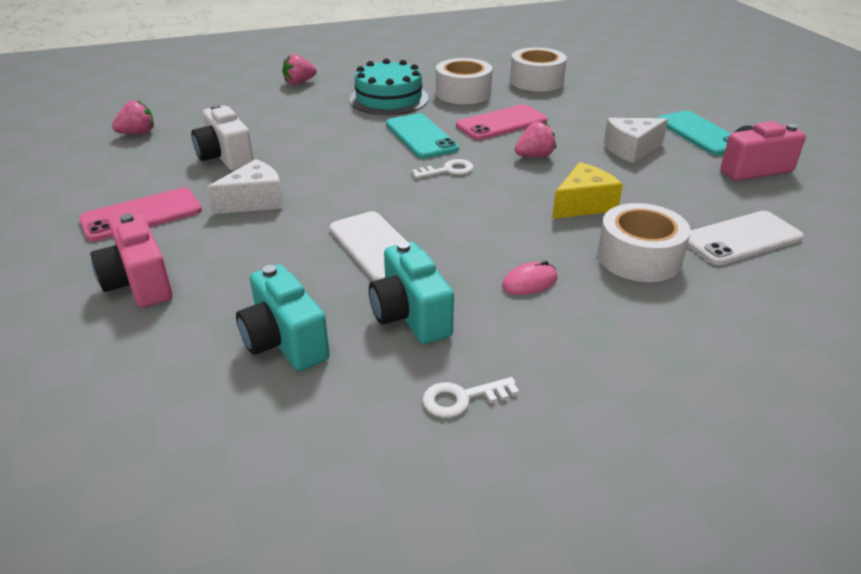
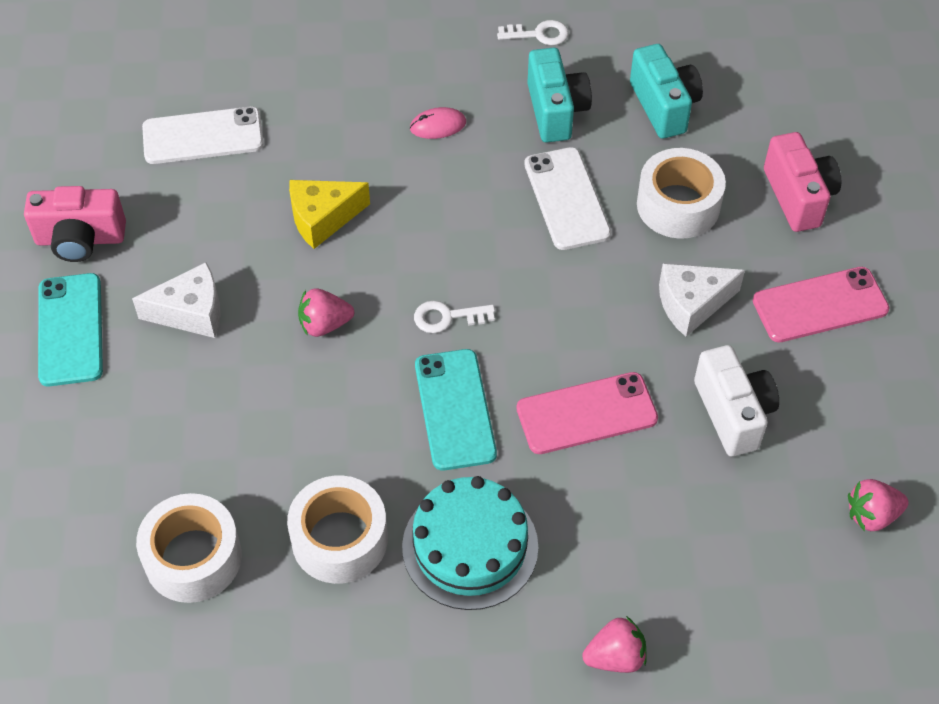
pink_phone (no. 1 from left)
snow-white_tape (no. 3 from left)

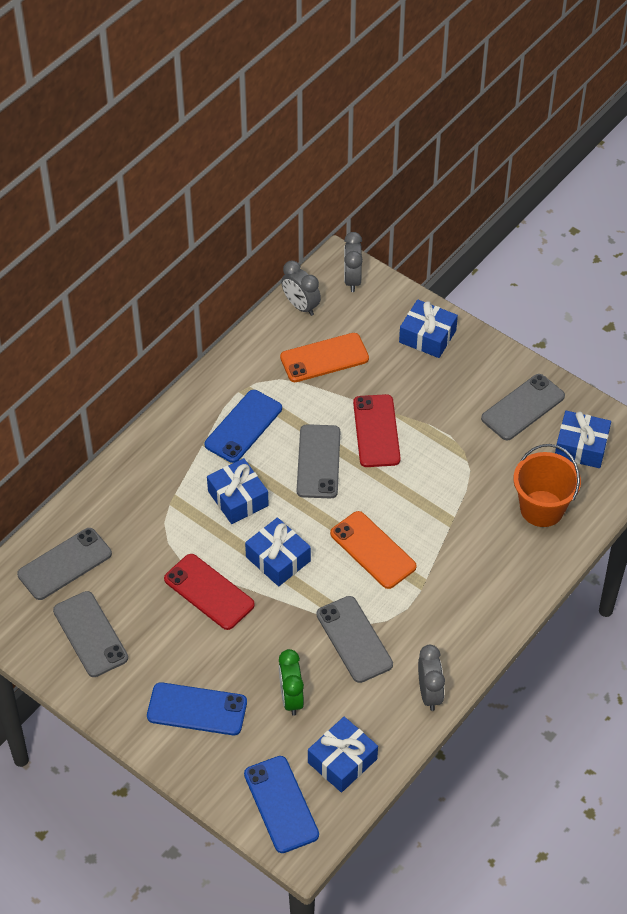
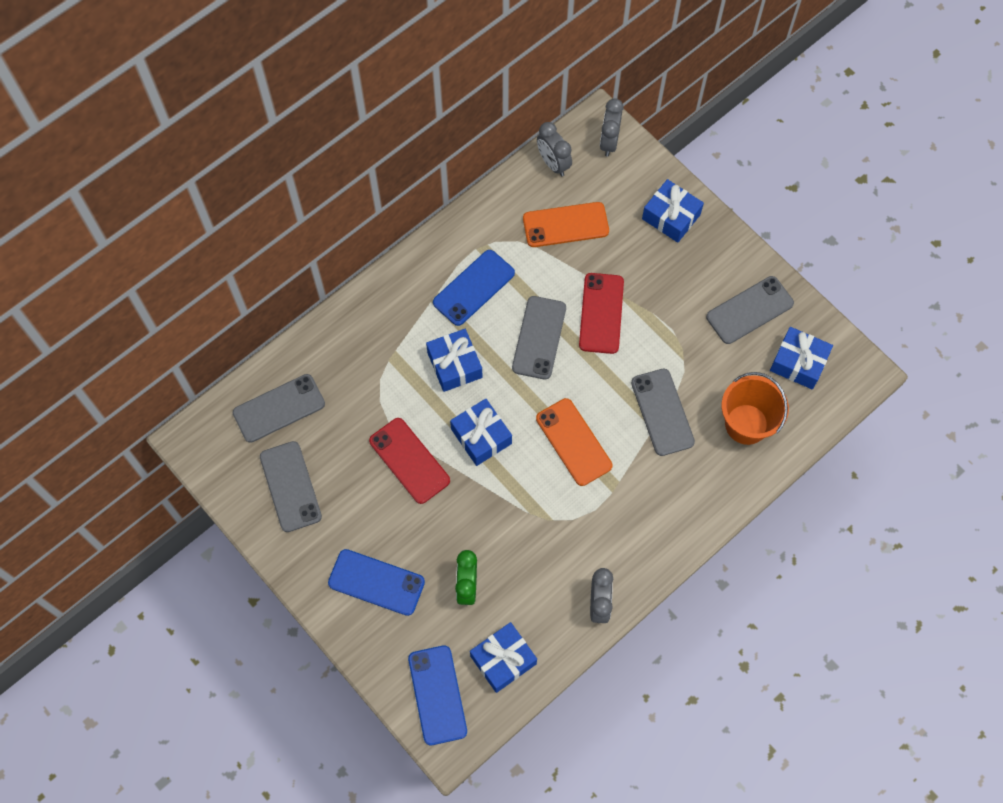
grey_phone (no. 4 from left)

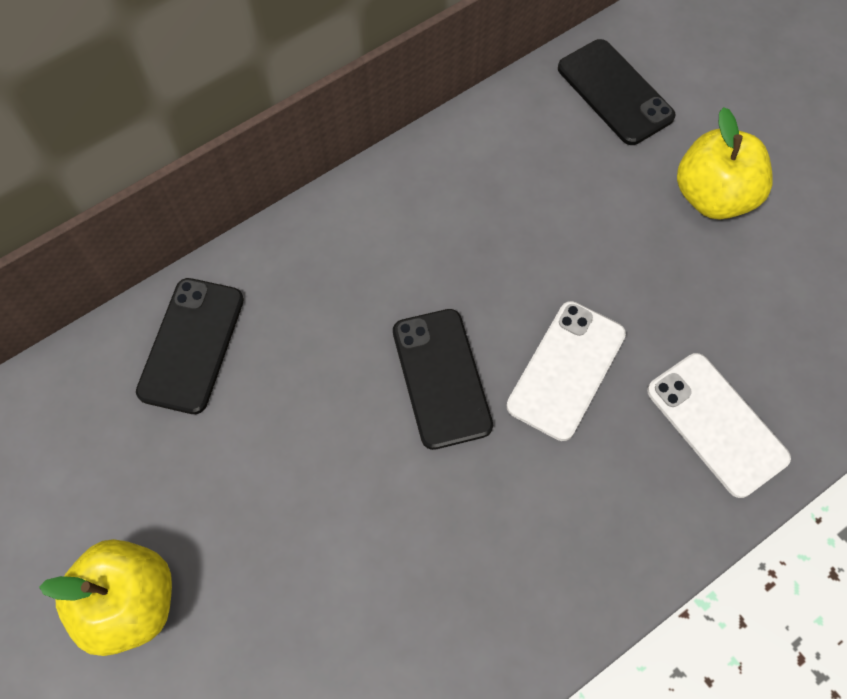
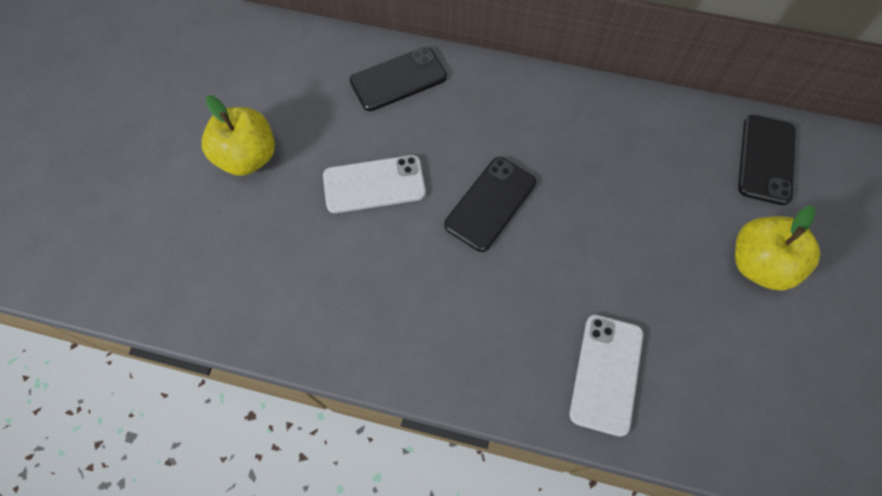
snow-white_phone (no. 1 from left)

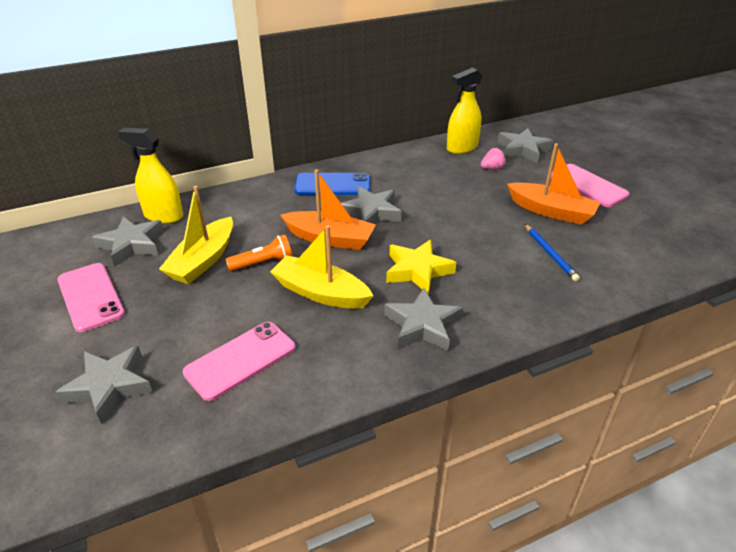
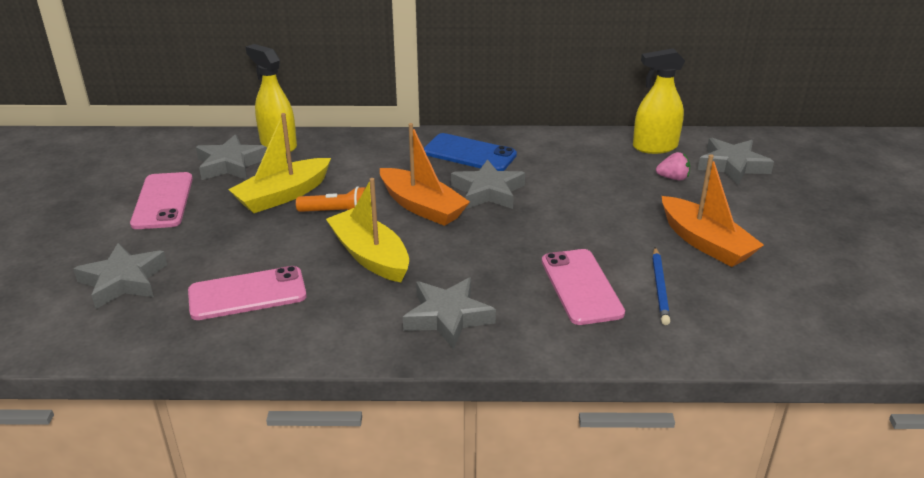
pink_phone (no. 3 from left)
bright_yellow_star_shape

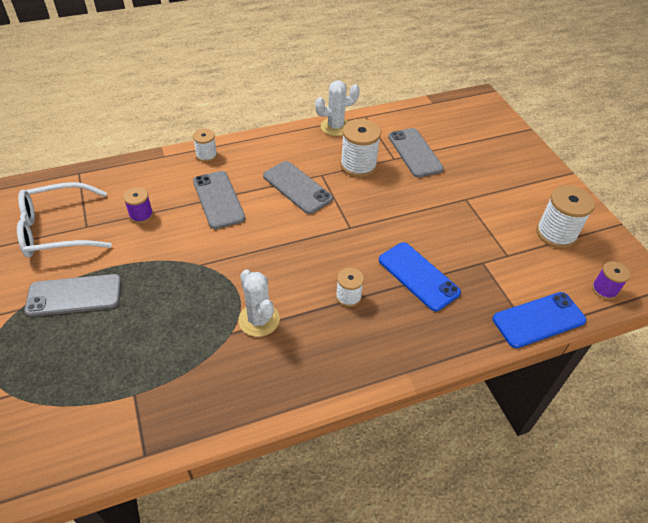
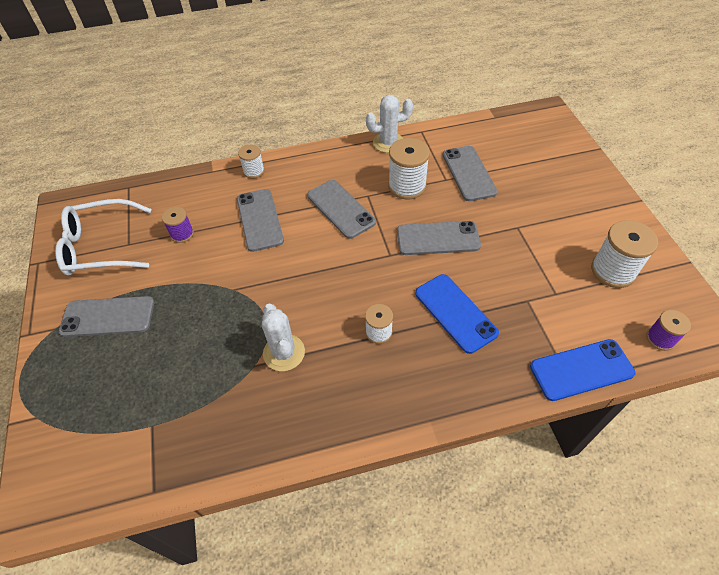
grey_phone (no. 4 from left)

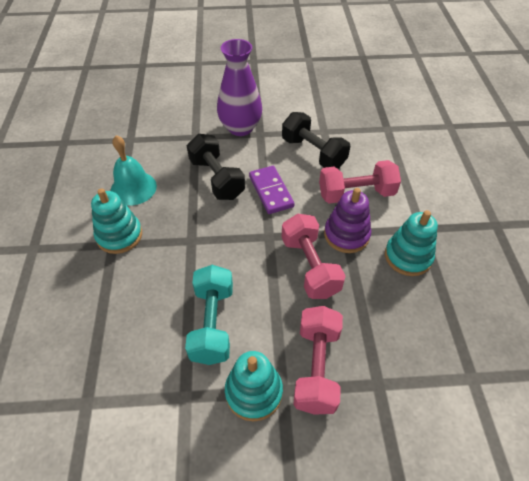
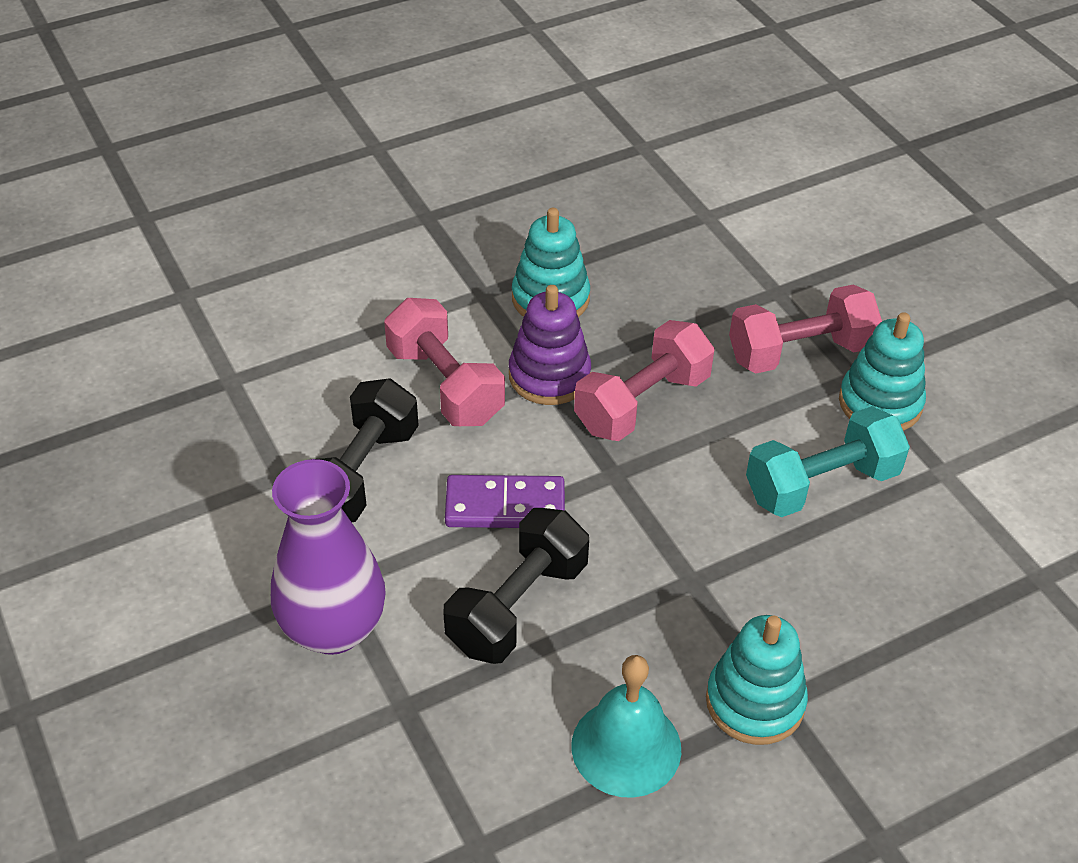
royal_purple_domino

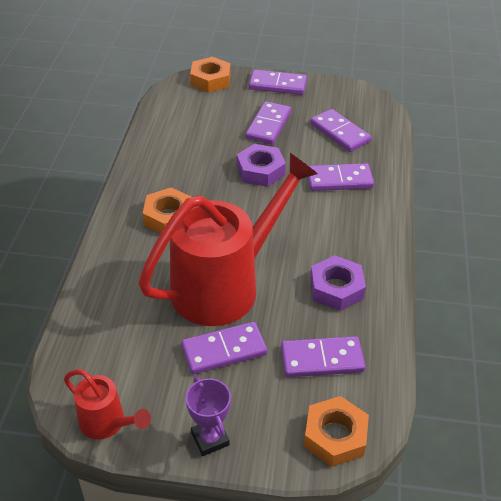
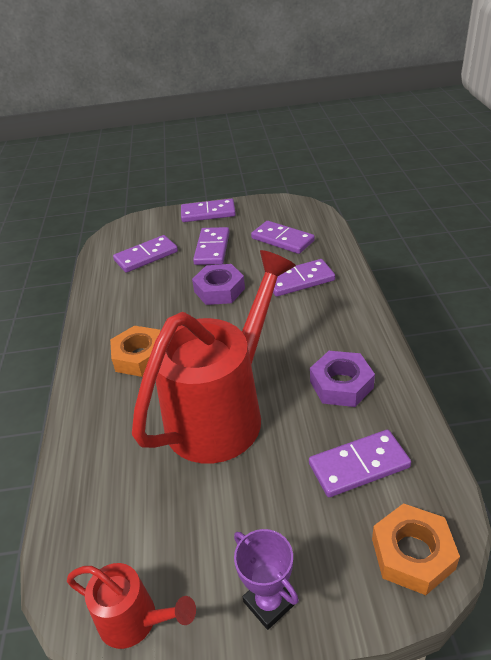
orange-coloured_hex_nut (no. 2 from left in the first image)
royal_purple_domino (no. 1 from left)

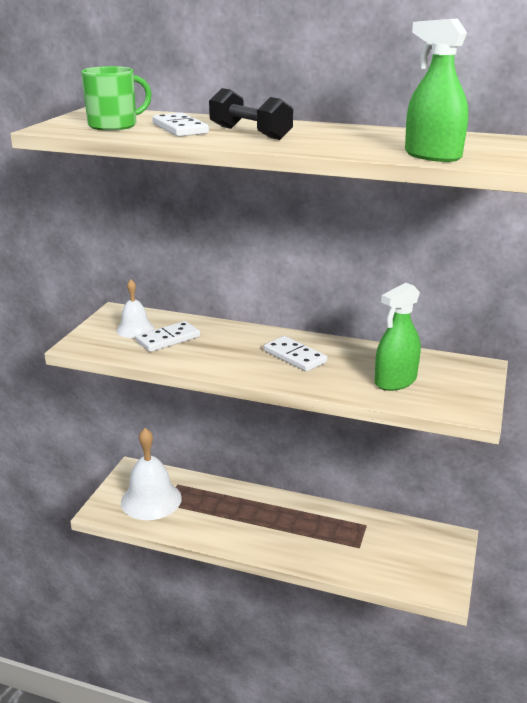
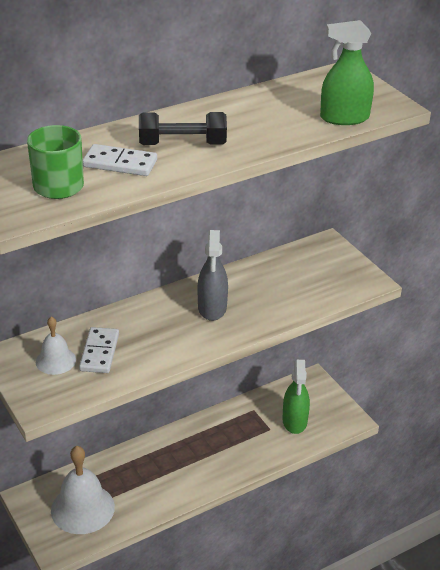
green_spray_bottle (no. 1 from left)
grey_spray_bottle

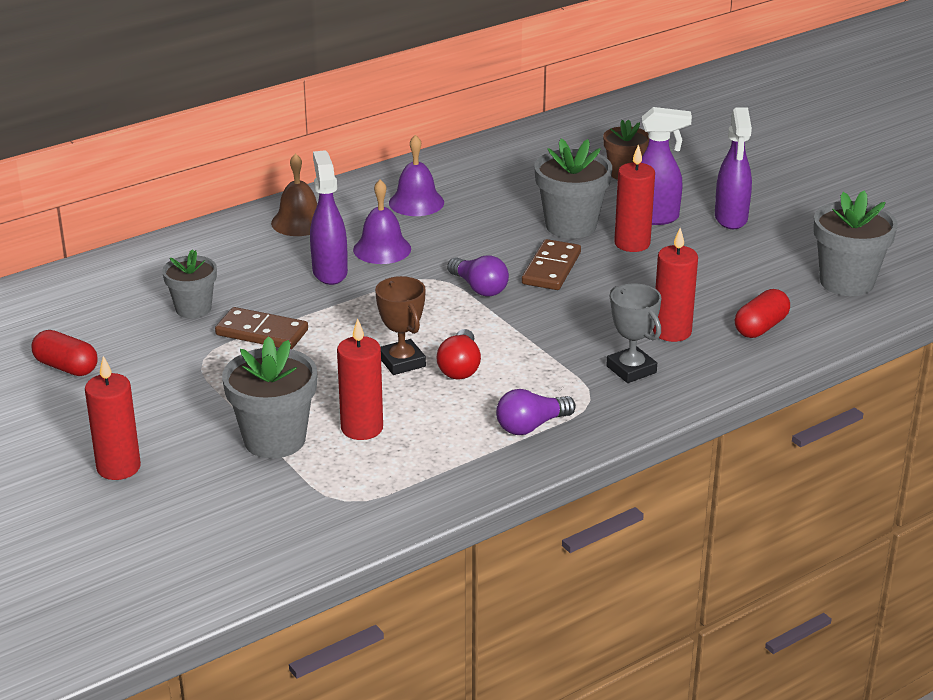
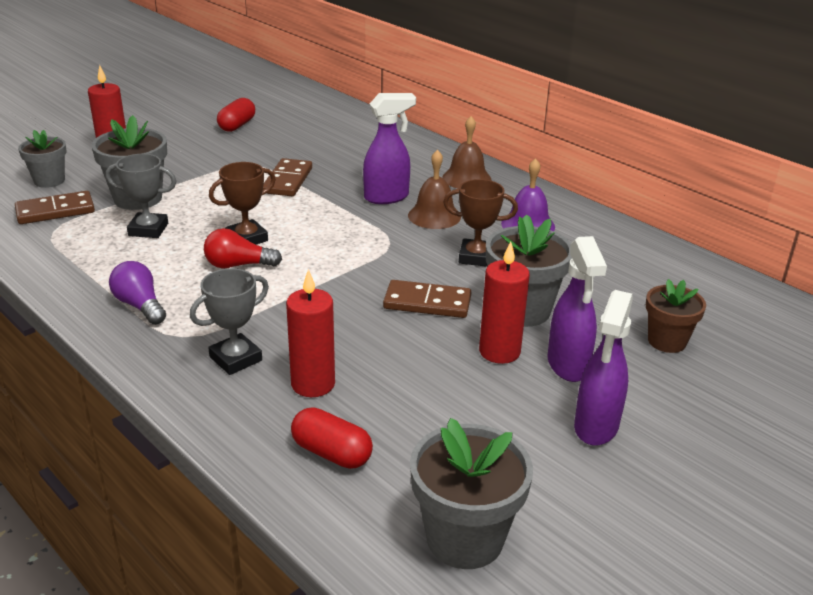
royal_purple_spray_bottle (no. 3 from left)
russet_bell (no. 1 from left)
grey_potted_plant (no. 1 from left)
royal_purple_lightbulb (no. 1 from left in the first image)
grey_trophy (no. 1 from left)
russet_trophy (no. 2 from left)
russet_domino (no. 1 from left)

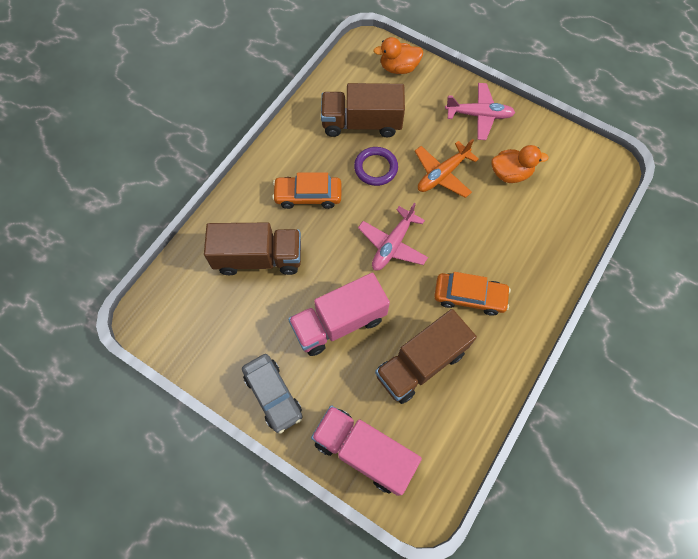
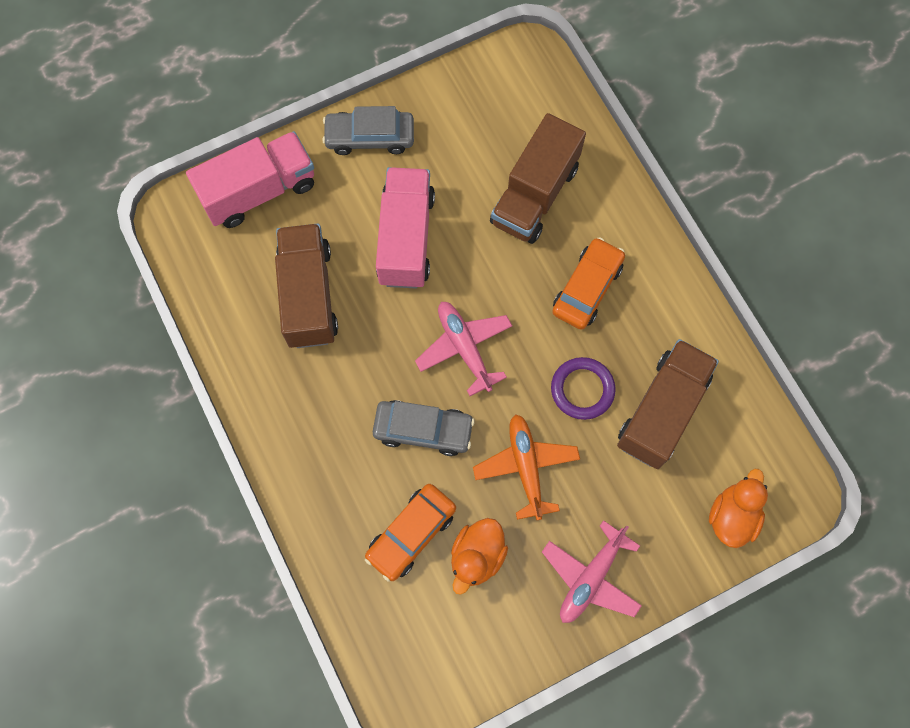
orange-coloured_toy_car (no. 1 from left)
grey_toy_car (no. 2 from left)

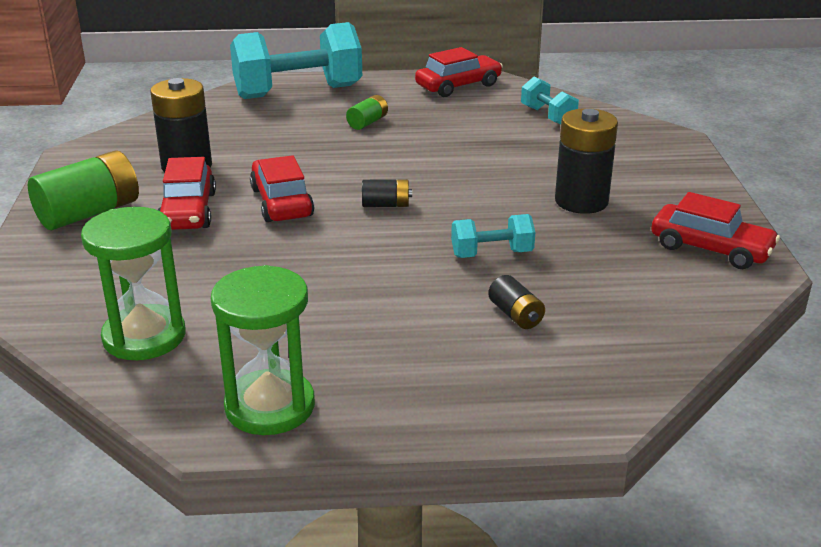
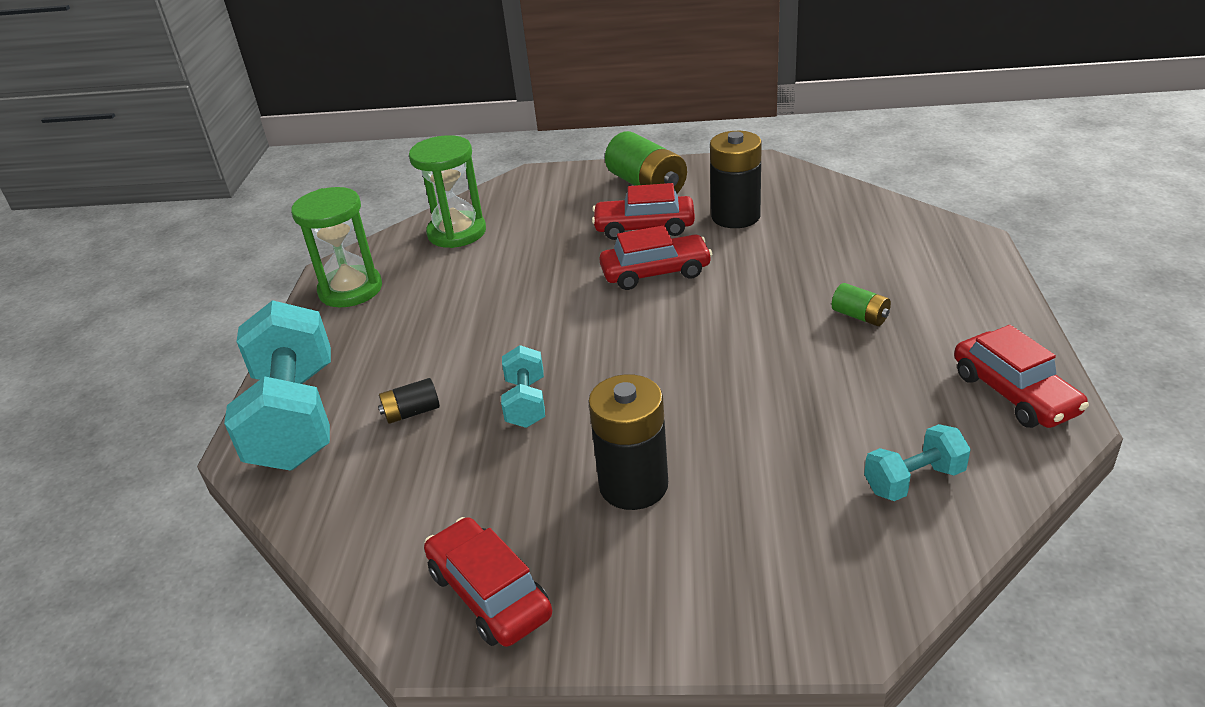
teal_hand_weight (no. 1 from left)
black_battery (no. 2 from left in the first image)
crimson_toy_car (no. 1 from left)

